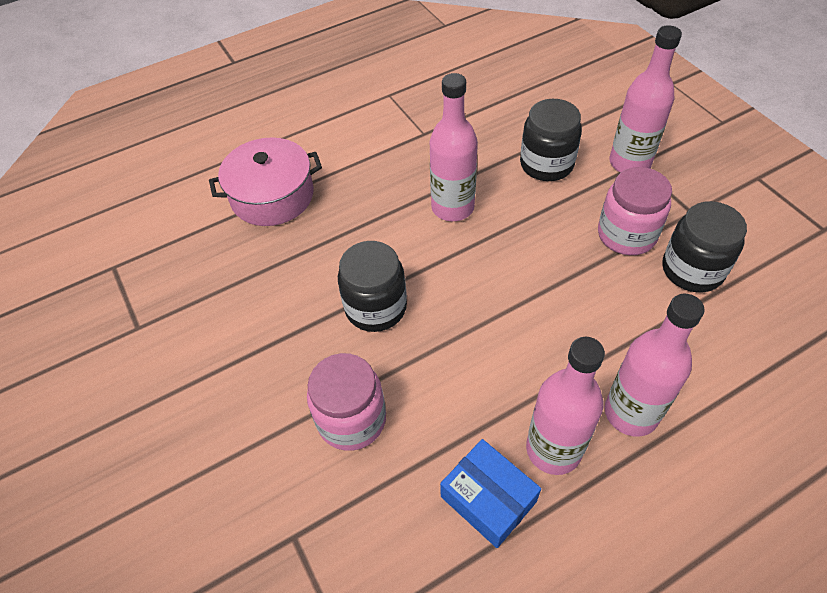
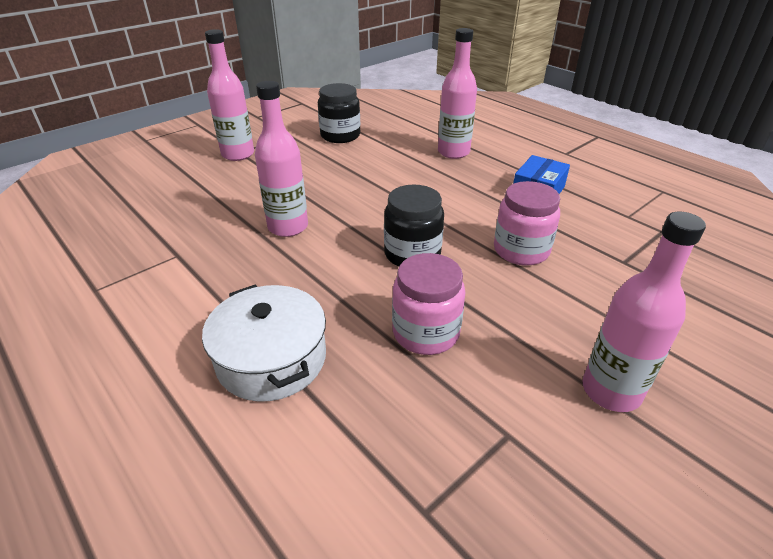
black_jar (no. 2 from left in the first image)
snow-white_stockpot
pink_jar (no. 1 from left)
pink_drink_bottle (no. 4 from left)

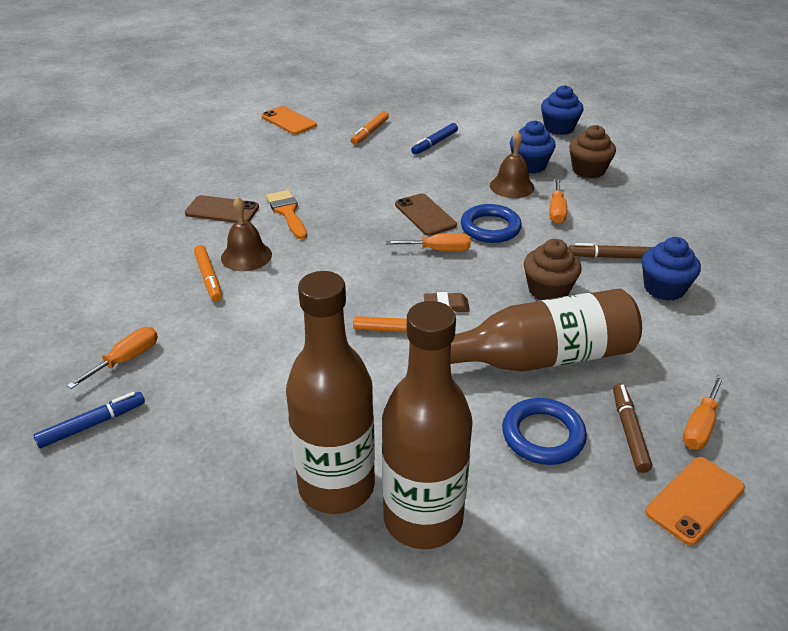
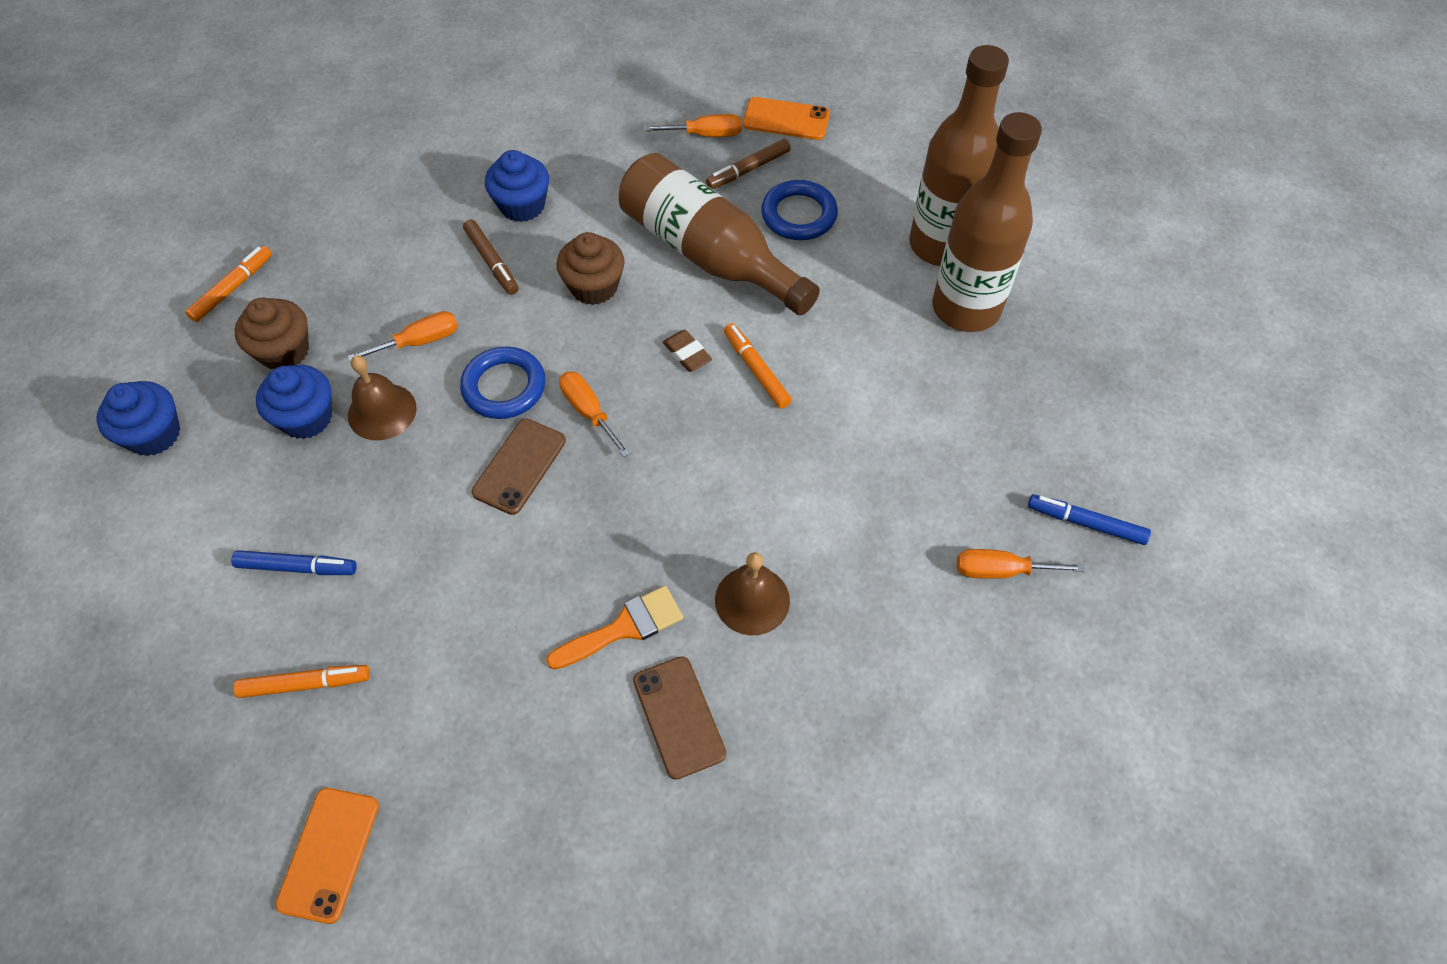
orange-coloured_brush
orange-coloured_marker_pen (no. 1 from left)

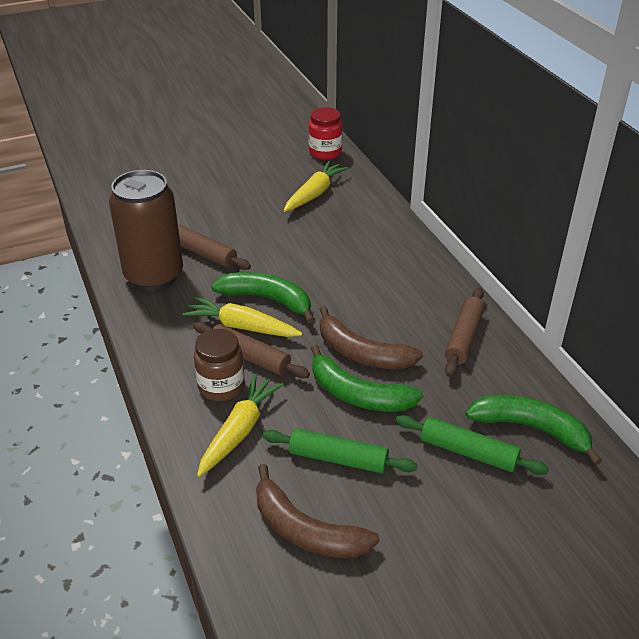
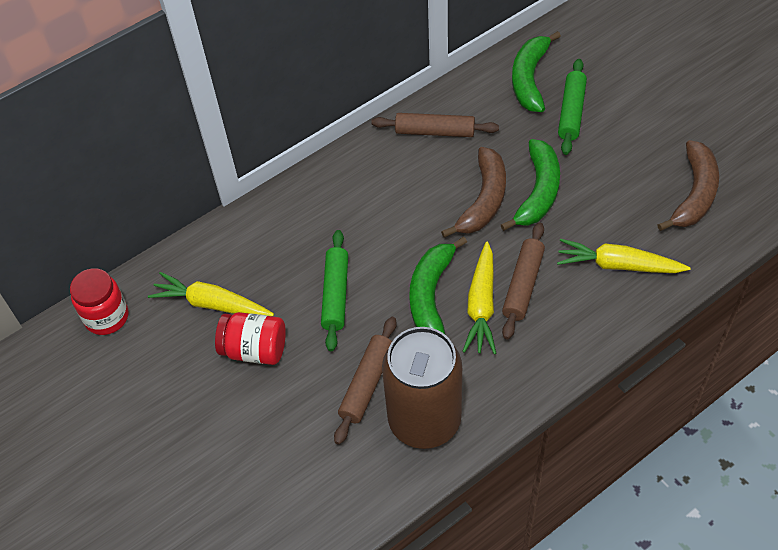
russet_jar
green_rolling_pin (no. 1 from left)
crimson_jar (no. 2 from left)

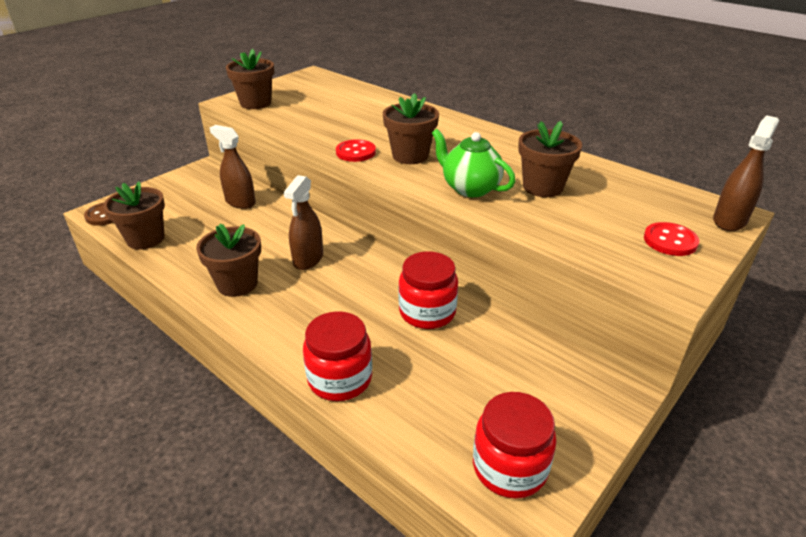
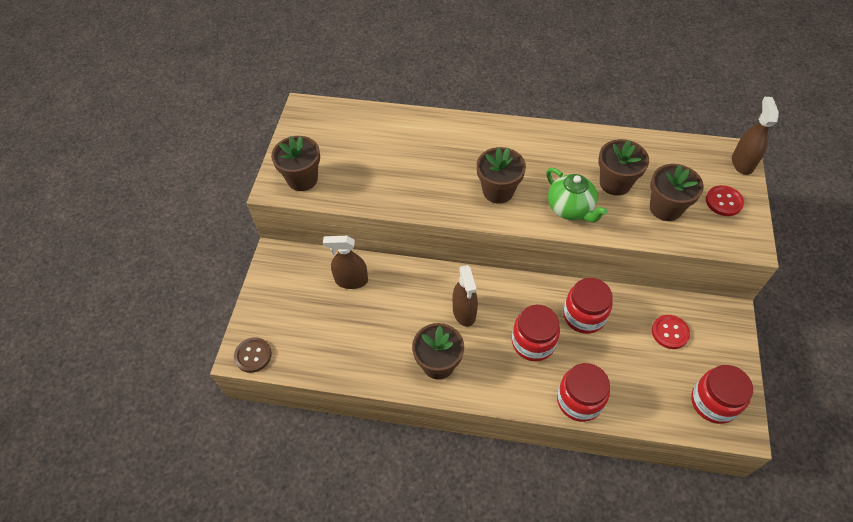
green_china_teapot
crimson_button (no. 1 from left)
russet_potted_plant (no. 5 from left)
crimson_jar (no. 1 from left)

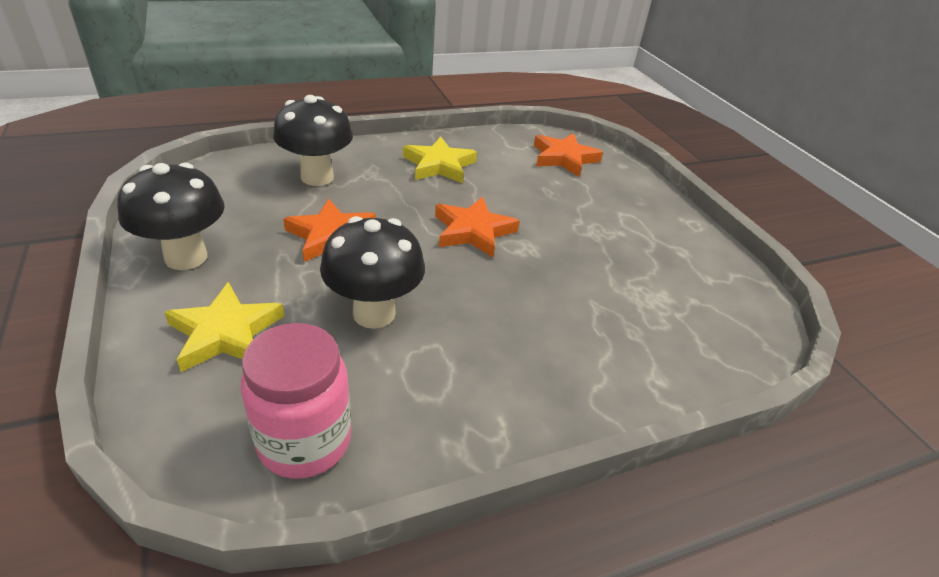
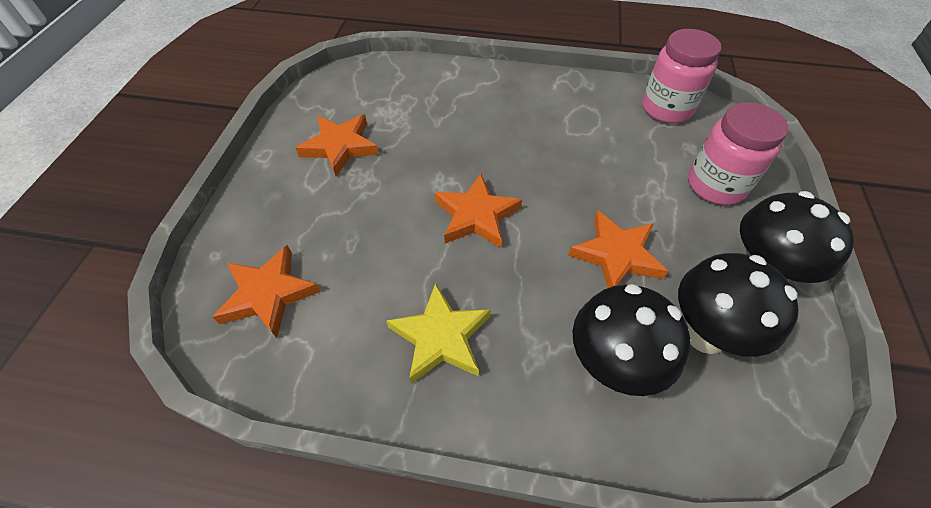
black_toadstool (no. 2 from left)
pink_jar (no. 2 from left)
orange-coloured_star_shape (no. 2 from left)

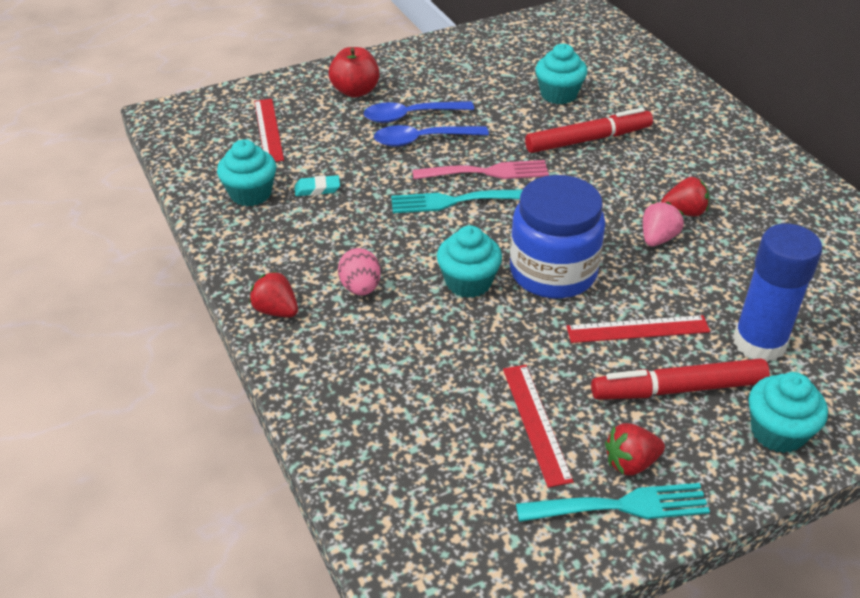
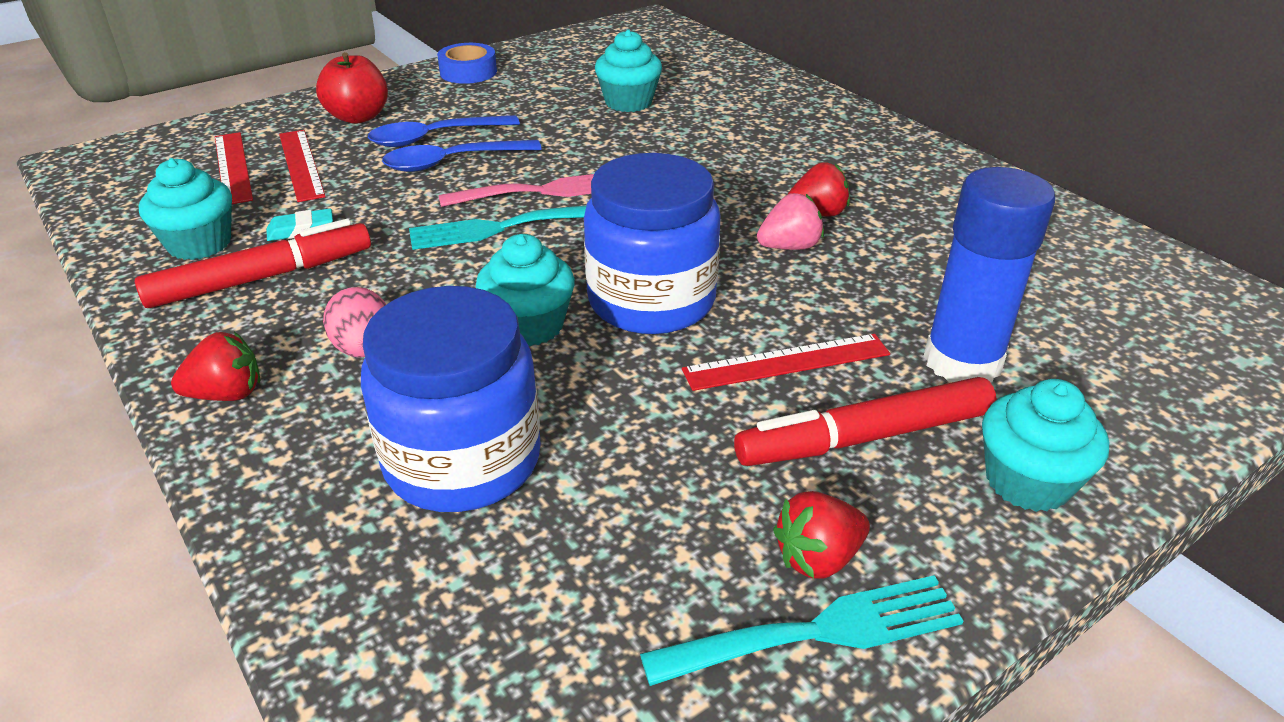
crimson_marker_pen (no. 1 from left)
pink_berry
crimson_berry (no. 1 from left)
crimson_measuring_stick (no. 2 from left)
royal_blue_tape
royal_blue_jar (no. 1 from left)

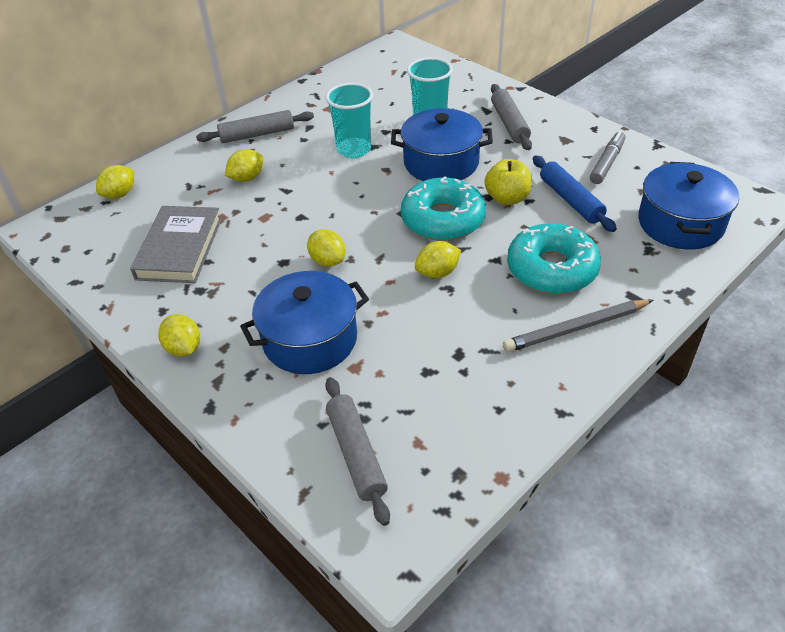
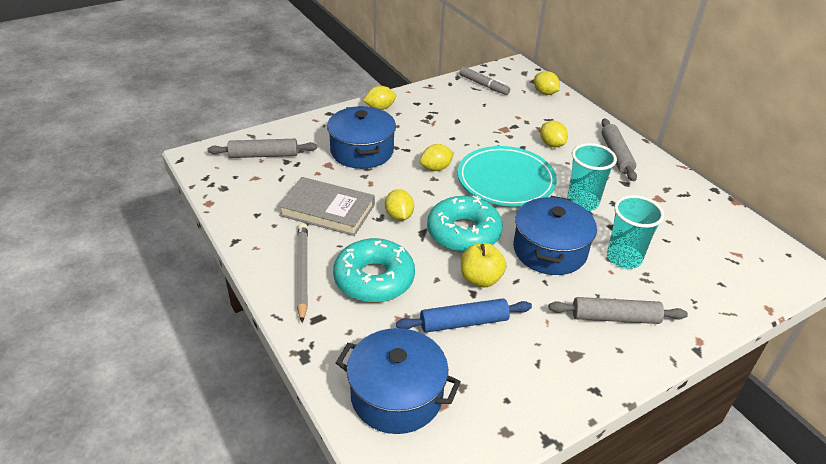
grey_marker_pen
grey_hardback
teal_flat_dish

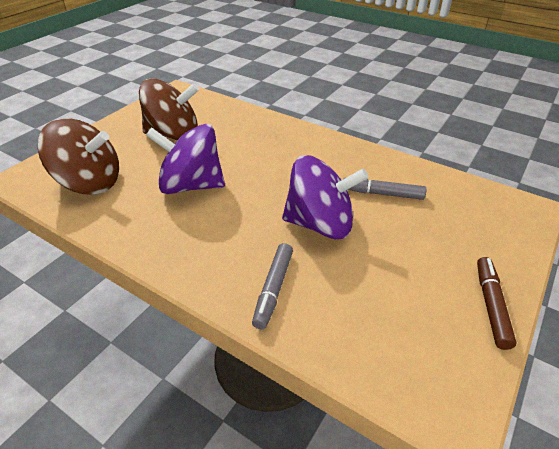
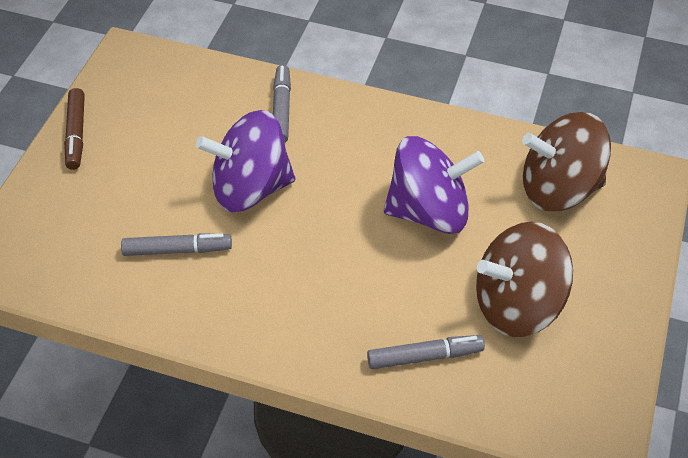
grey_marker_pen (no. 3 from left)

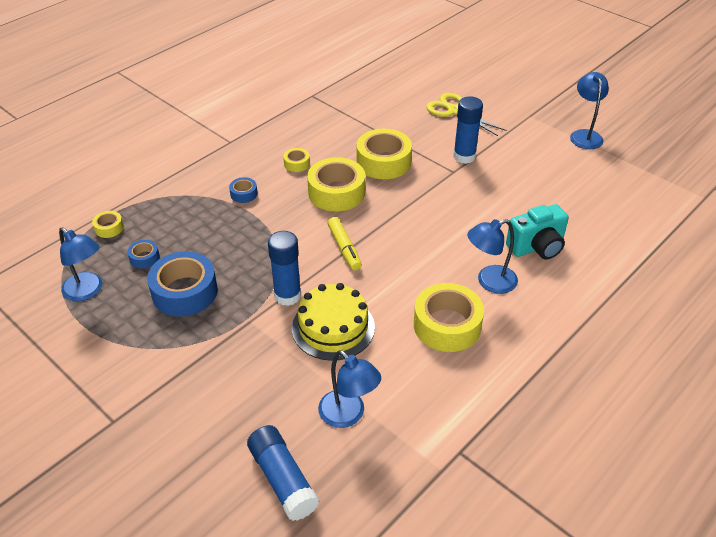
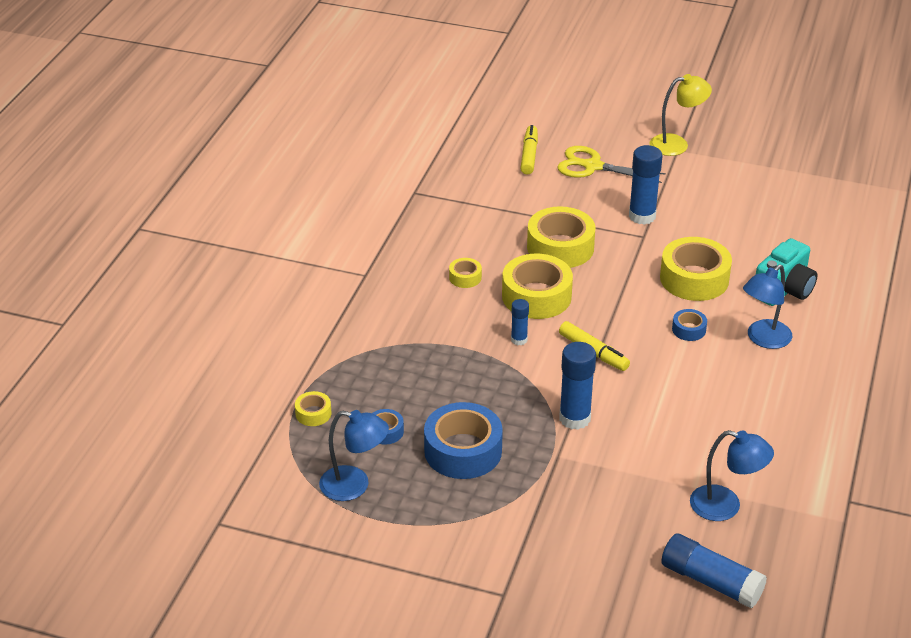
royal_blue_lamp (no. 4 from left in the first image)
royal_blue_tape (no. 3 from left)
bright_yellow_layer_cake
bright_yellow_tape (no. 5 from left)
bright_yellow_lamp
bright_yellow_marker_pen (no. 1 from left)
royal_blue_glue (no. 1 from left)

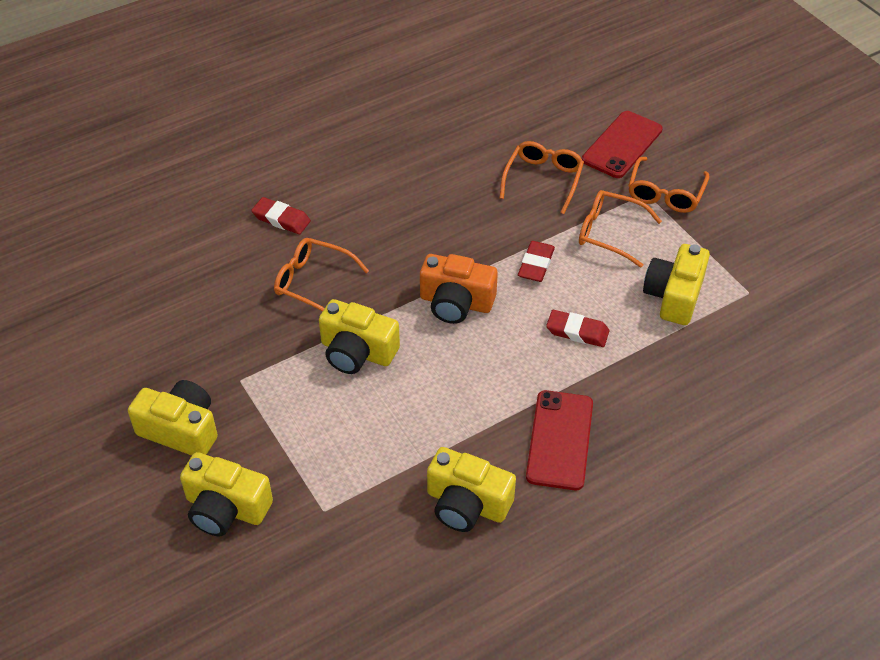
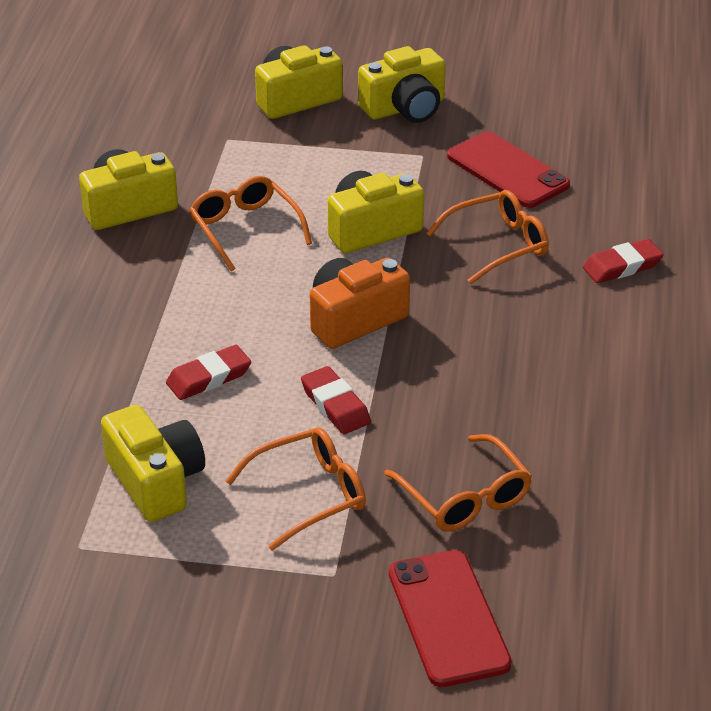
orange-coloured_glasses (no. 1 from left)
crimson_phone (no. 2 from left)

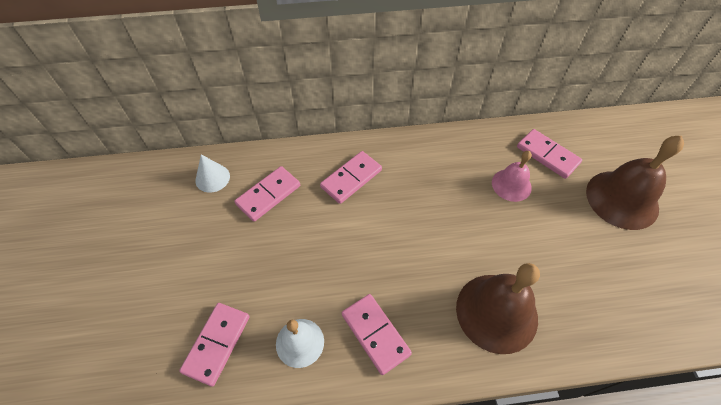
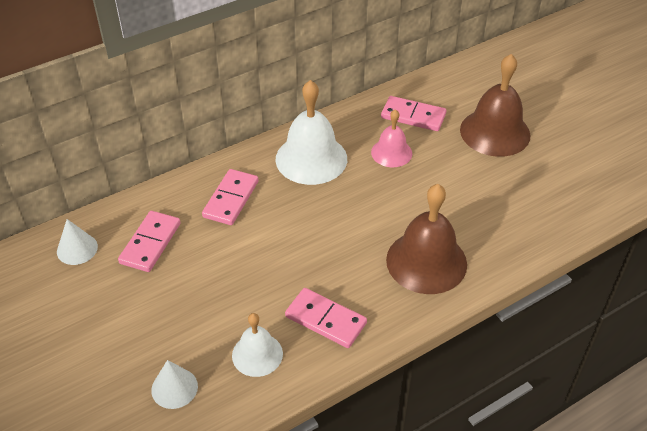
snow-white_cone (no. 2 from left)
snow-white_bell (no. 2 from left)

